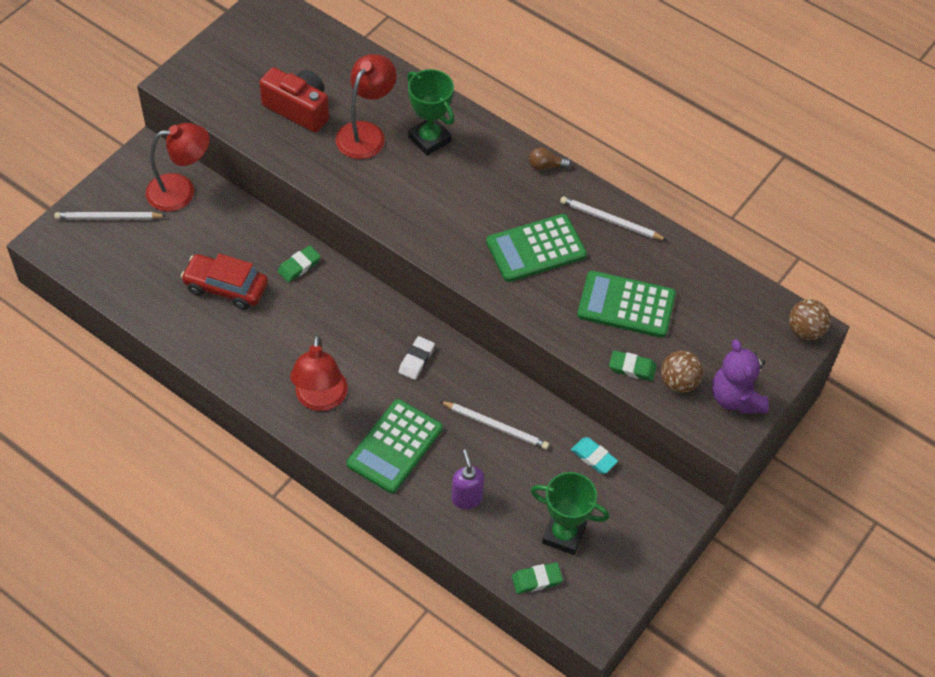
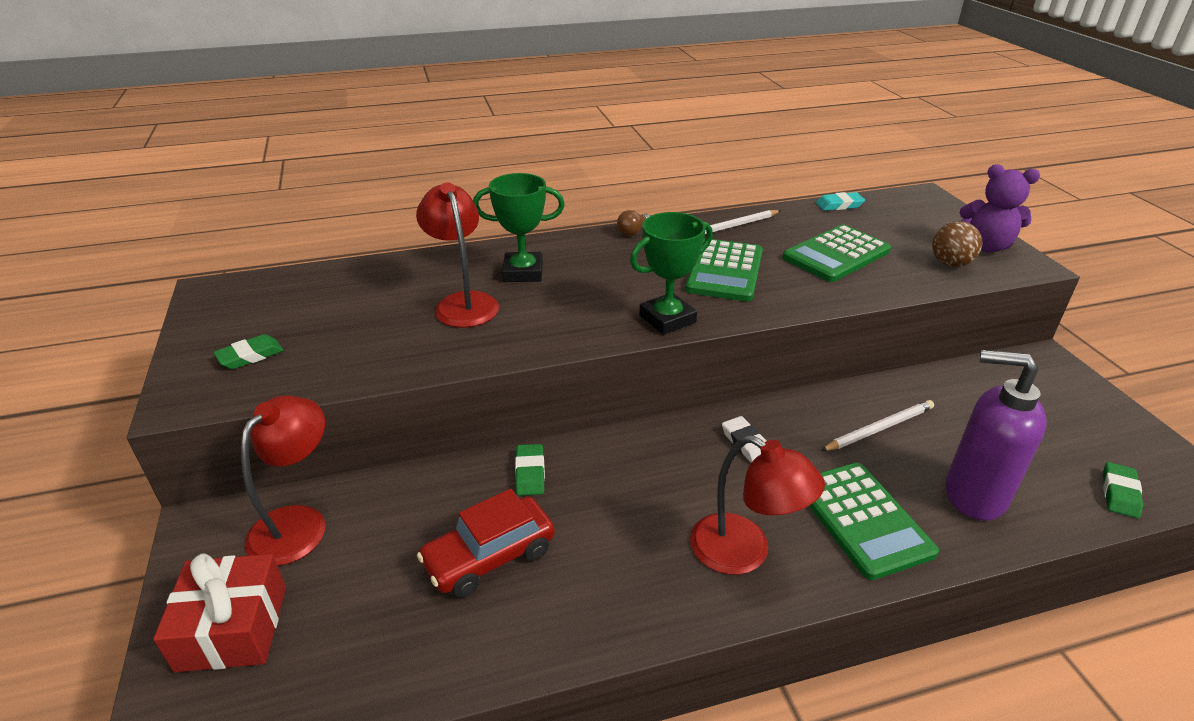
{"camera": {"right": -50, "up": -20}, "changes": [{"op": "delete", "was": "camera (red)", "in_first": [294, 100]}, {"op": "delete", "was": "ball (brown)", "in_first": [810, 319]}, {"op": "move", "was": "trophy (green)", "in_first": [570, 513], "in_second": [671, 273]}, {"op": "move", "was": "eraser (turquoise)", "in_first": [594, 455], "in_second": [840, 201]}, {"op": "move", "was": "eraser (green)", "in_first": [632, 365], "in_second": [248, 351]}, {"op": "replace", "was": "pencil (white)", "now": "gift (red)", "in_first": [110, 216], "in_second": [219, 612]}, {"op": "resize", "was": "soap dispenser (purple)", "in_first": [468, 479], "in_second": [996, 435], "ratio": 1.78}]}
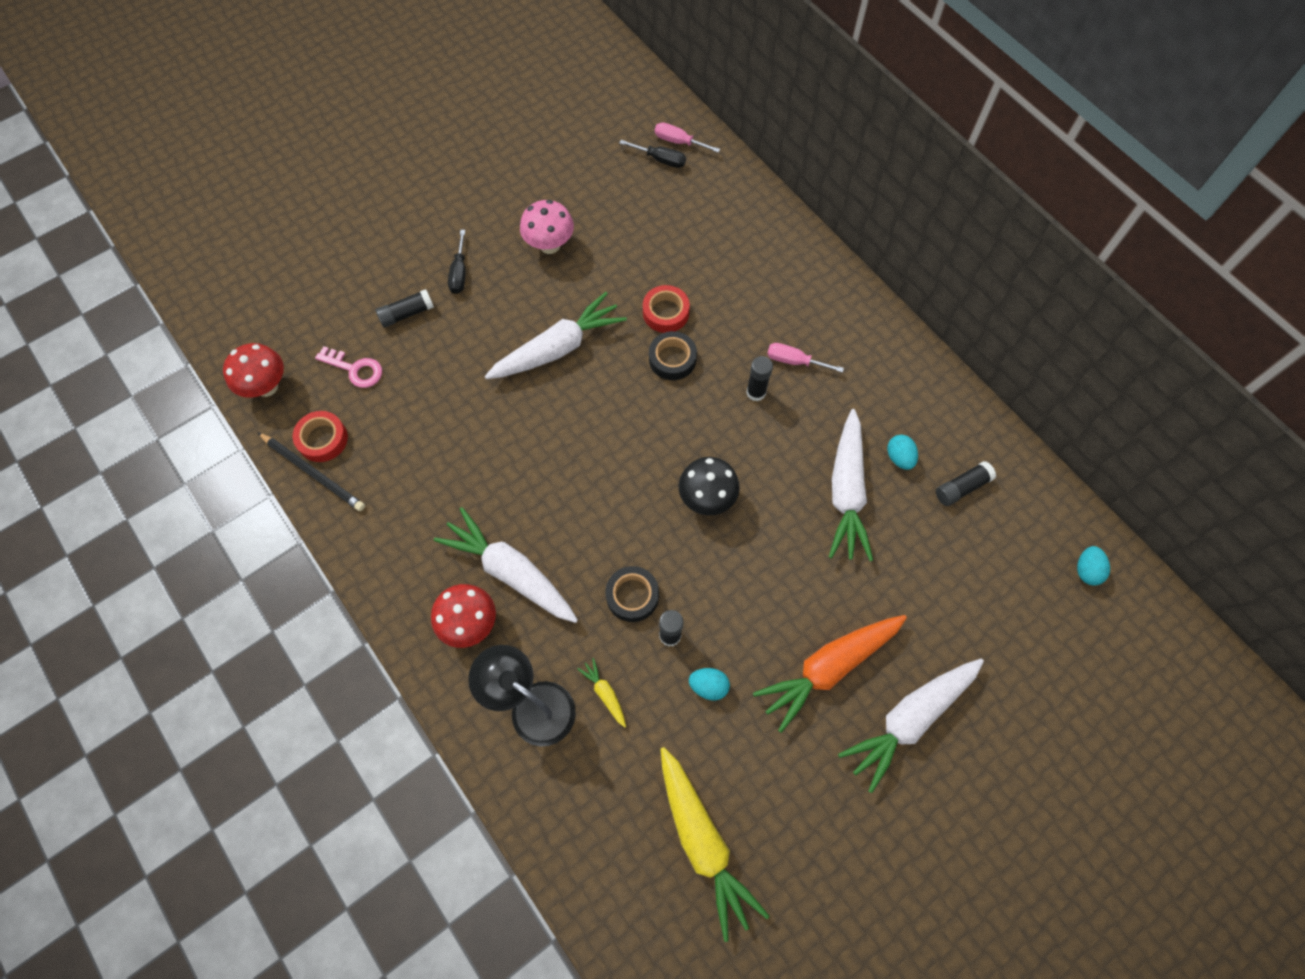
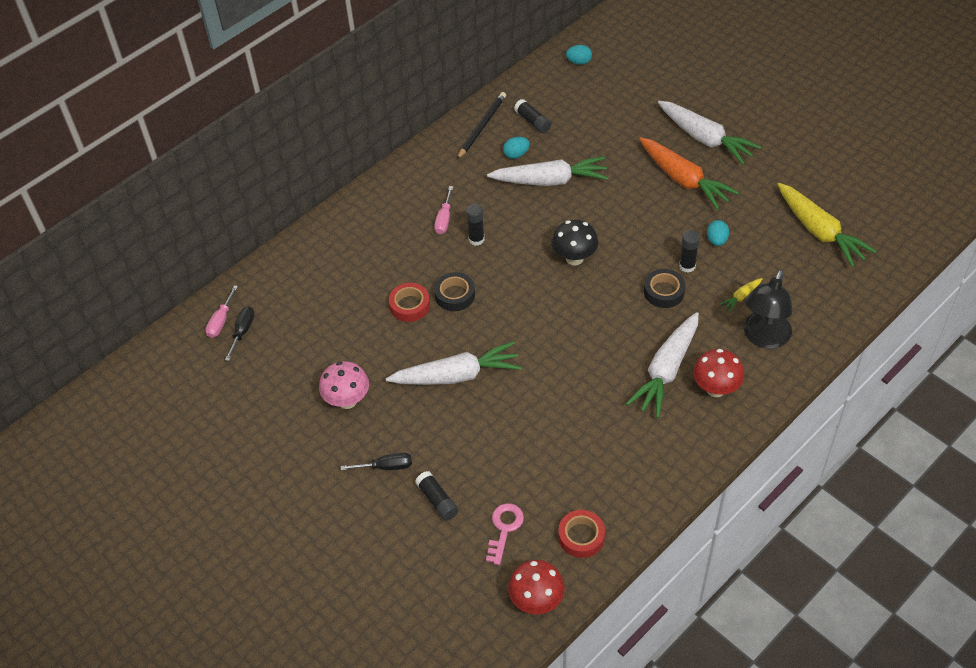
{"camera": {"right": -95, "up": -15}, "changes": [{"op": "move", "was": "pencil (black)", "in_first": [311, 471], "in_second": [481, 125]}, {"op": "rotate", "was": "carrot (white)", "in_first": [556, 335], "in_second": [454, 363], "clockwise": 120}, {"op": "rotate", "was": "carrot (yellow)", "in_first": [714, 844], "in_second": [827, 225], "clockwise": 90}]}
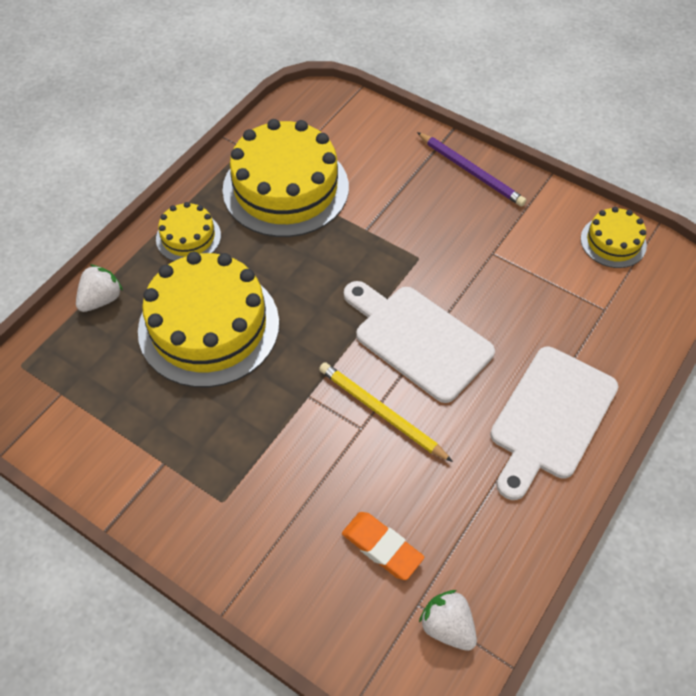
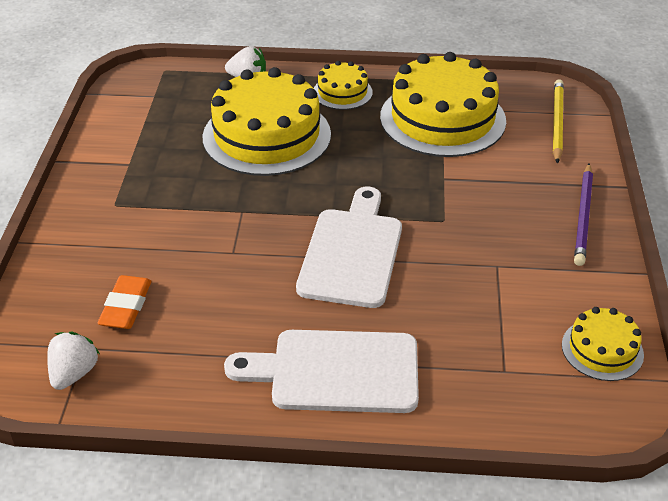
{"camera": {"right": 60, "up": -15}, "changes": [{"op": "move", "was": "pencil (yellow)", "in_first": [386, 412], "in_second": [558, 121]}]}
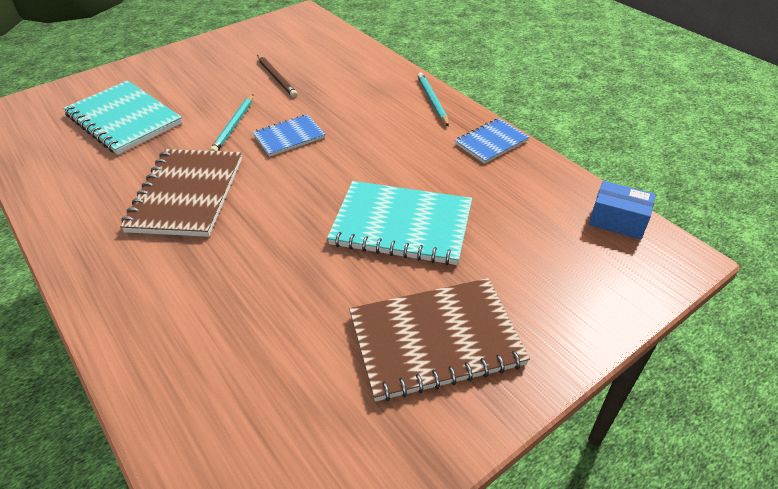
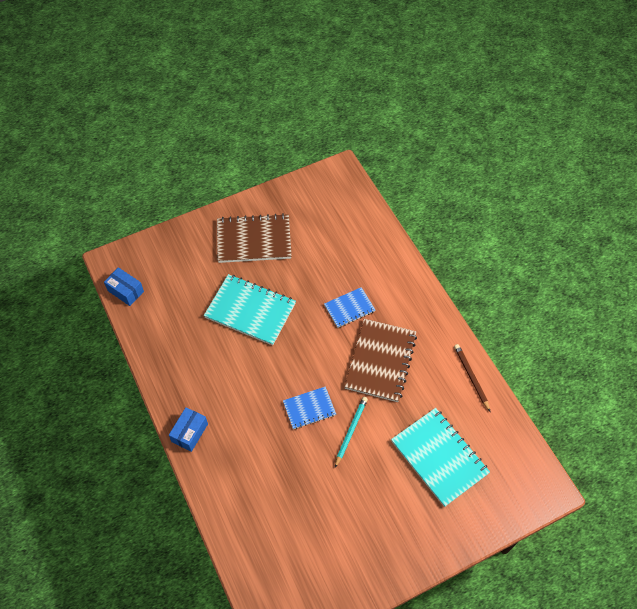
{"camera": {"right": -170, "up": 15}, "changes": [{"op": "move", "was": "pencil (brown)", "in_first": [277, 76], "in_second": [472, 377]}, {"op": "move", "was": "notebook (blue)", "in_first": [492, 141], "in_second": [349, 307]}, {"op": "replace", "was": "pencil (turquoise)", "now": "box (blue)", "in_first": [433, 99], "in_second": [188, 429]}]}
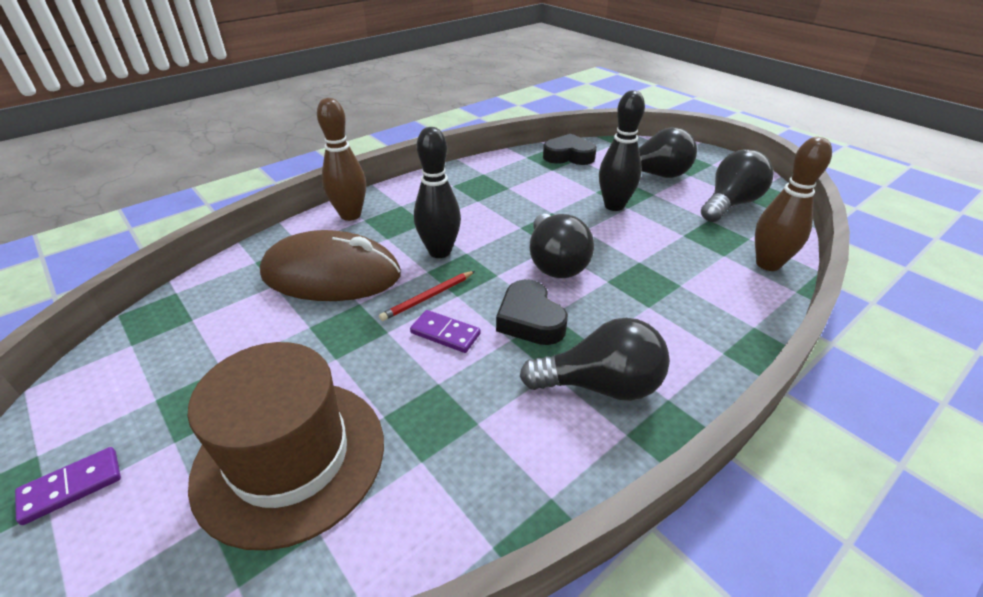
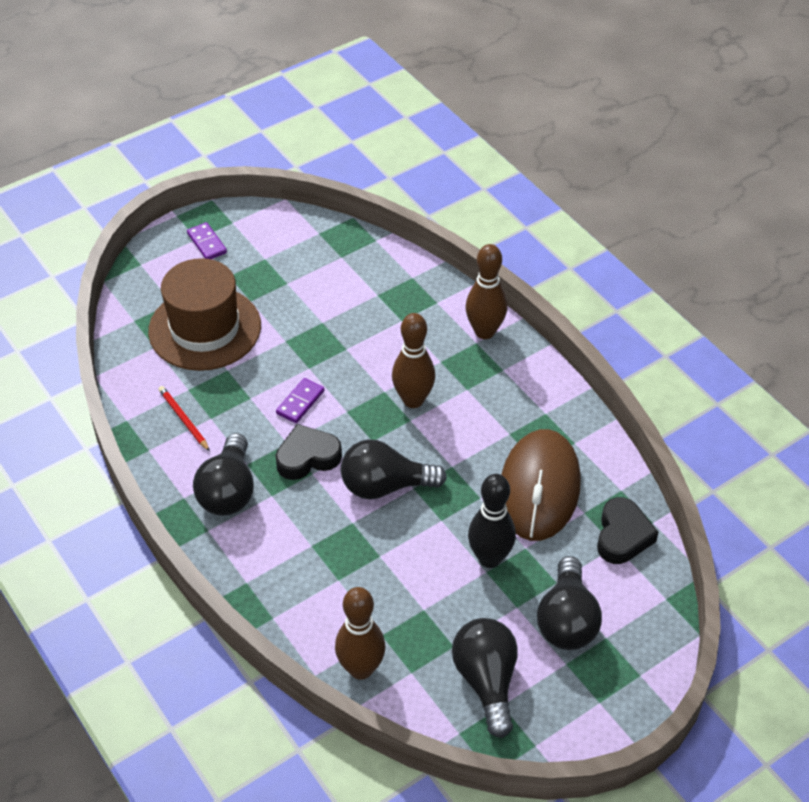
{"camera": {"right": 95, "up": 10}, "changes": [{"op": "move", "was": "mouse (brown)", "in_first": [330, 265], "in_second": [541, 485]}, {"op": "move", "was": "pencil (red)", "in_first": [427, 296], "in_second": [184, 418]}, {"op": "recolor", "was": "bowling pin (black)", "now": "bowling pin (brown)", "in_first": [437, 192], "in_second": [413, 360]}, {"op": "rotate", "was": "light bulb (black)", "in_first": [737, 185], "in_second": [485, 678], "clockwise": -150}]}
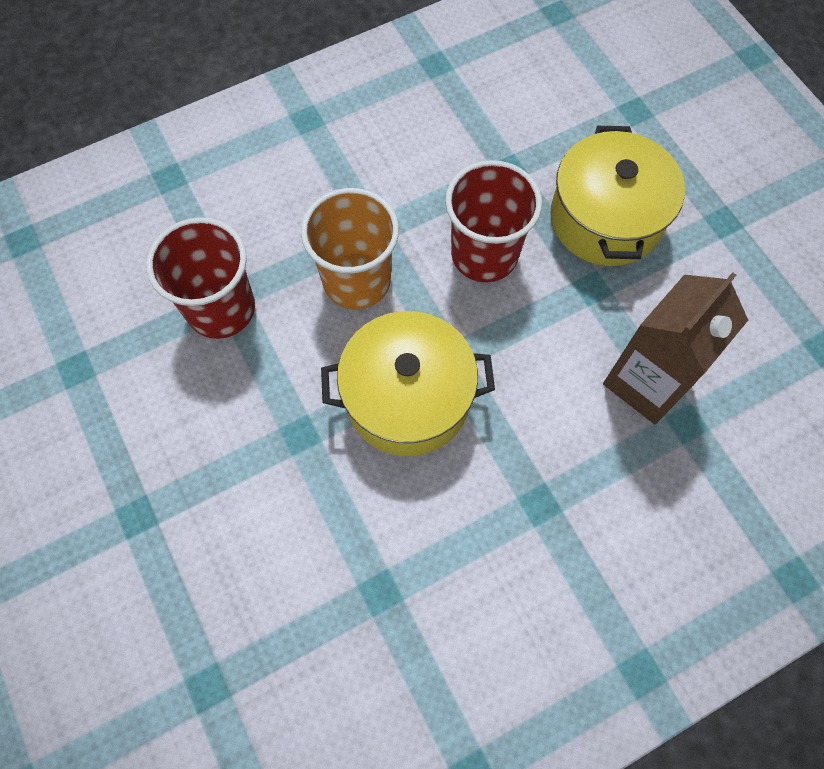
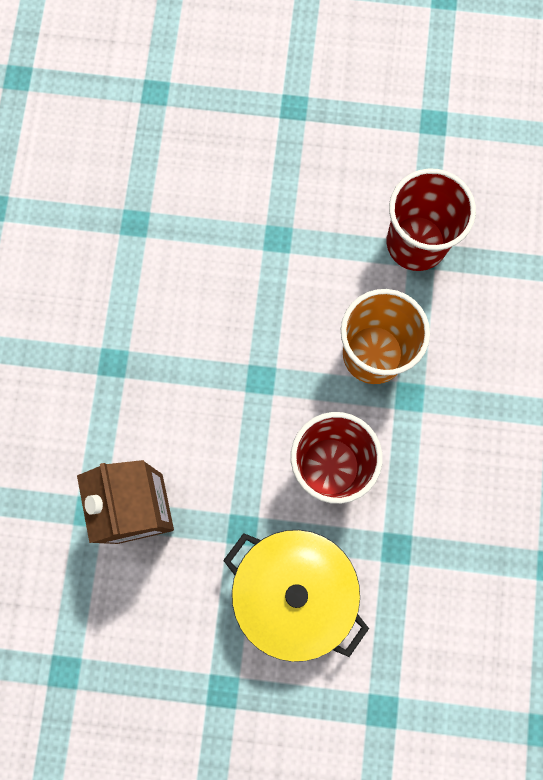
{"camera": {"right": 125, "up": 10}, "changes": [{"op": "delete", "was": "pot (yellow)", "in_first": [408, 383]}]}
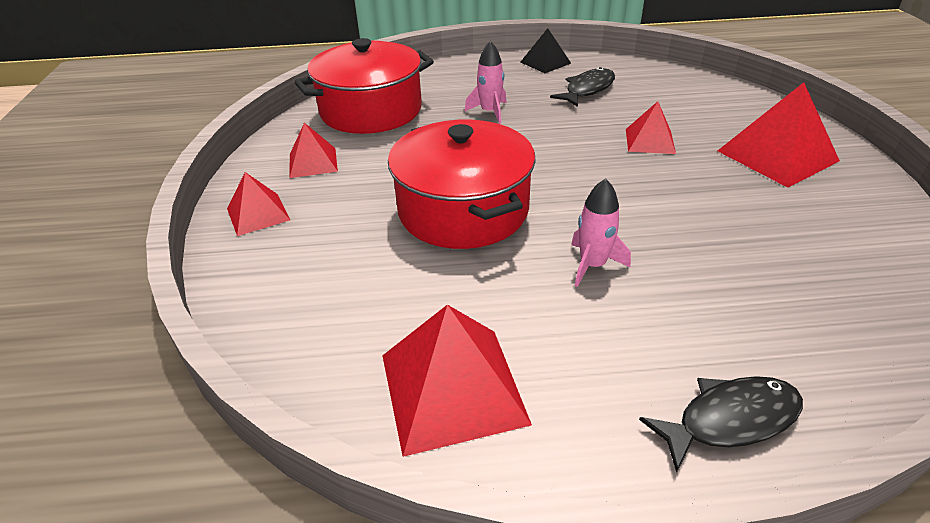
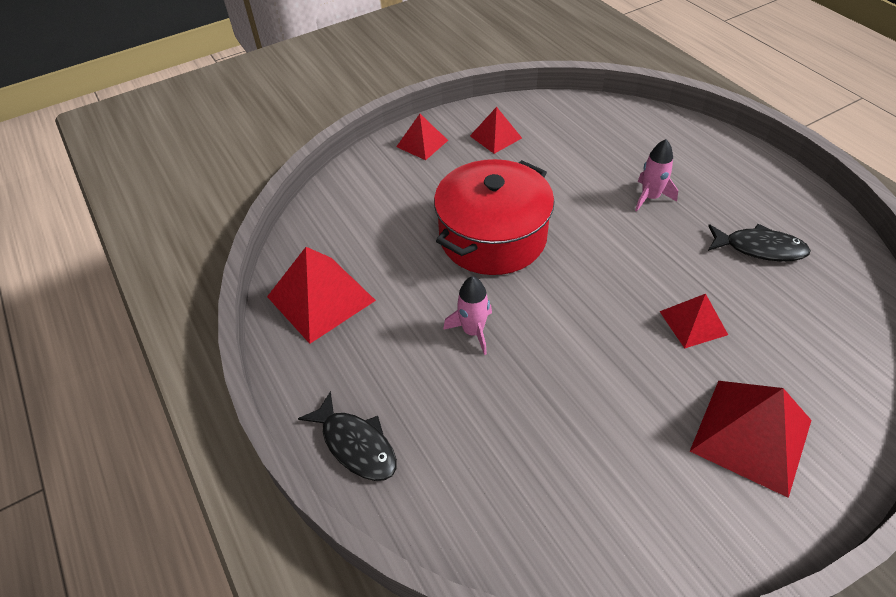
{"camera": {"right": 65, "up": 10}, "changes": [{"op": "delete", "was": "pot (red)", "in_first": [364, 86]}, {"op": "delete", "was": "pyramid (black)", "in_first": [546, 50]}]}
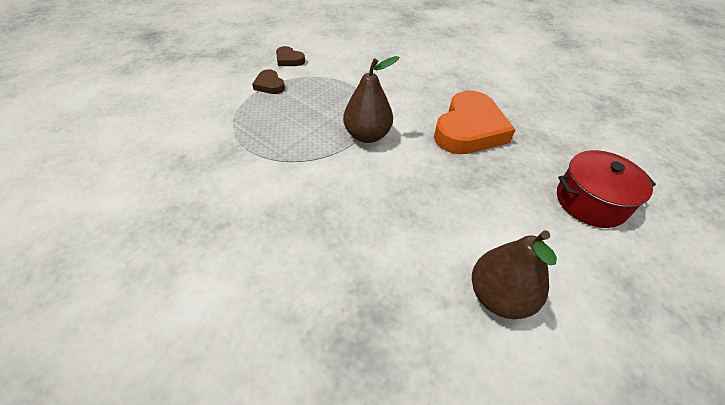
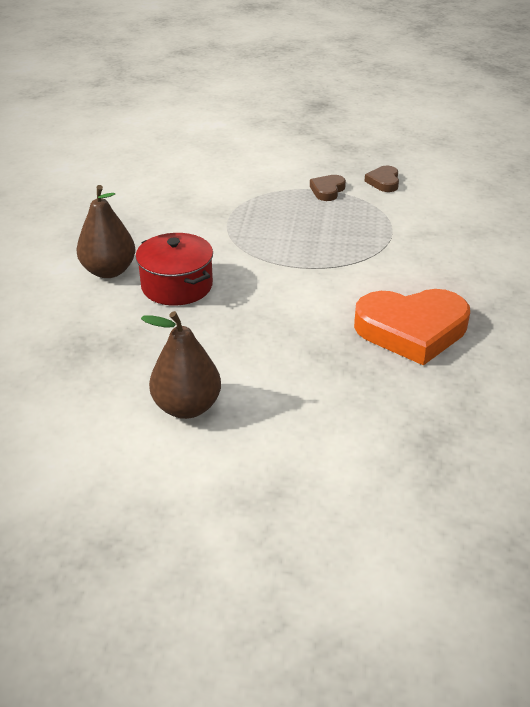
{"camera": {"right": 60, "up": -10}, "changes": [{"op": "move", "was": "pear (brown)", "in_first": [371, 99], "in_second": [105, 231]}, {"op": "move", "was": "pot (red)", "in_first": [606, 189], "in_second": [174, 269]}]}
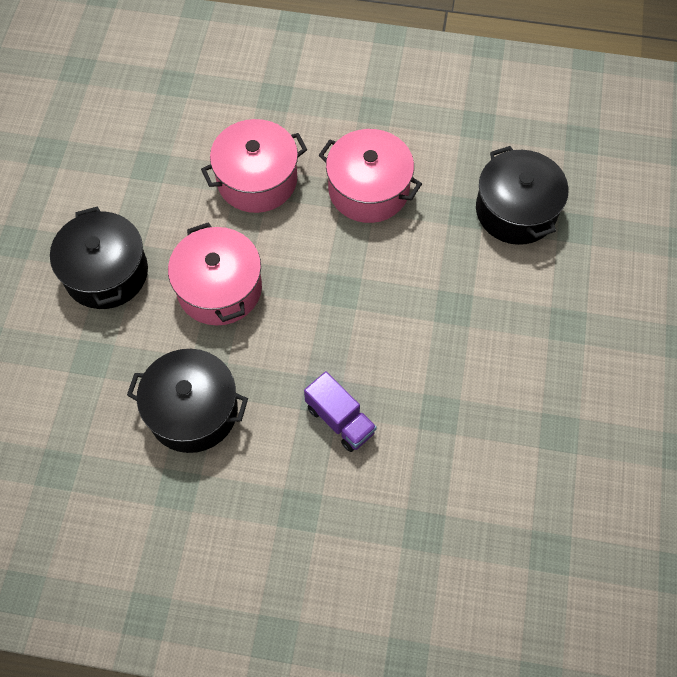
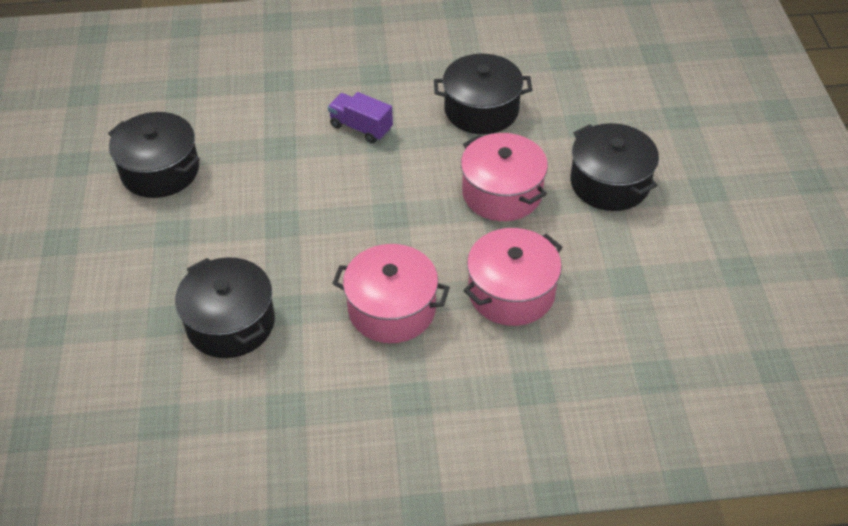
{"camera": {"right": 165, "up": -15}, "changes": [{"op": "insert", "now": "pot (black)", "in_second": [154, 155]}]}
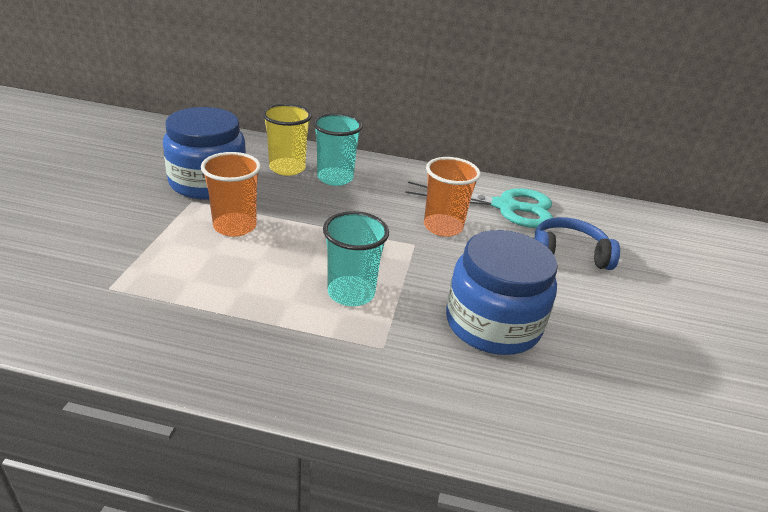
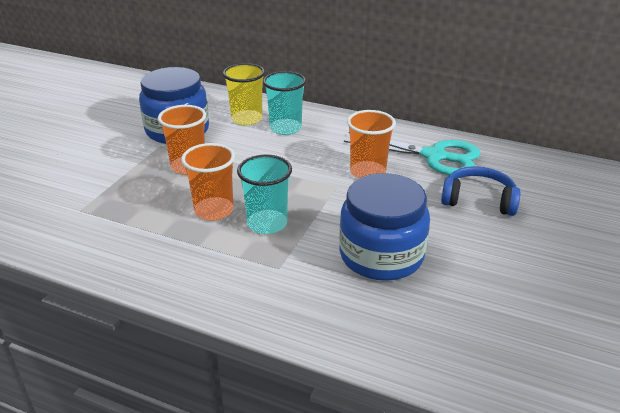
{"camera": {"right": 15, "up": 0}, "changes": [{"op": "insert", "now": "cup (orange)", "in_second": [208, 182]}]}
